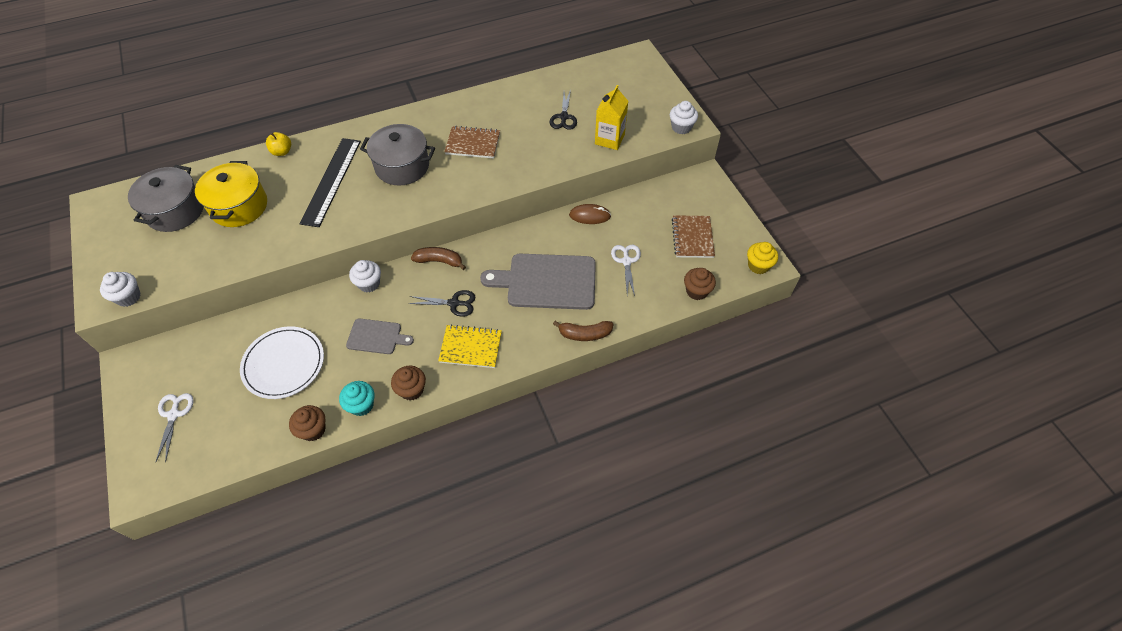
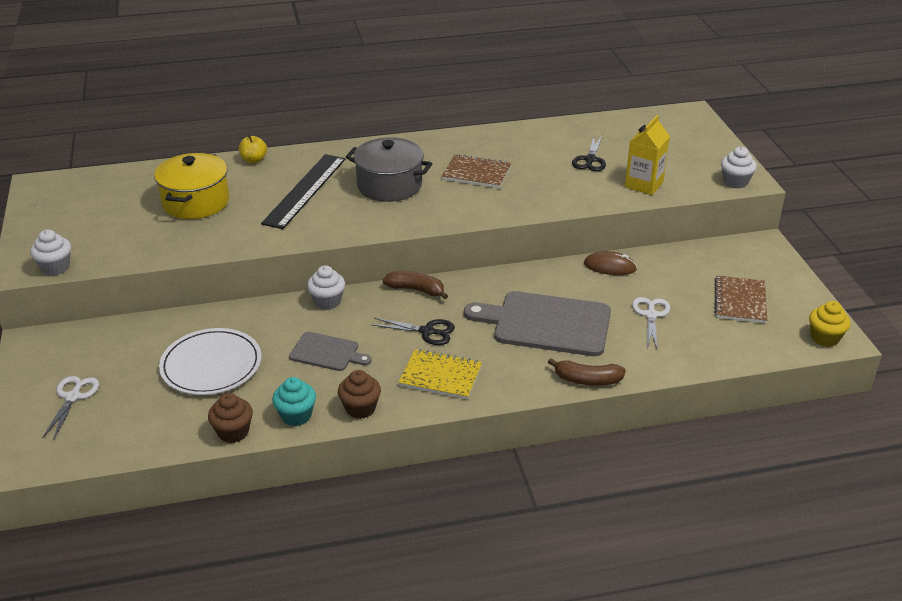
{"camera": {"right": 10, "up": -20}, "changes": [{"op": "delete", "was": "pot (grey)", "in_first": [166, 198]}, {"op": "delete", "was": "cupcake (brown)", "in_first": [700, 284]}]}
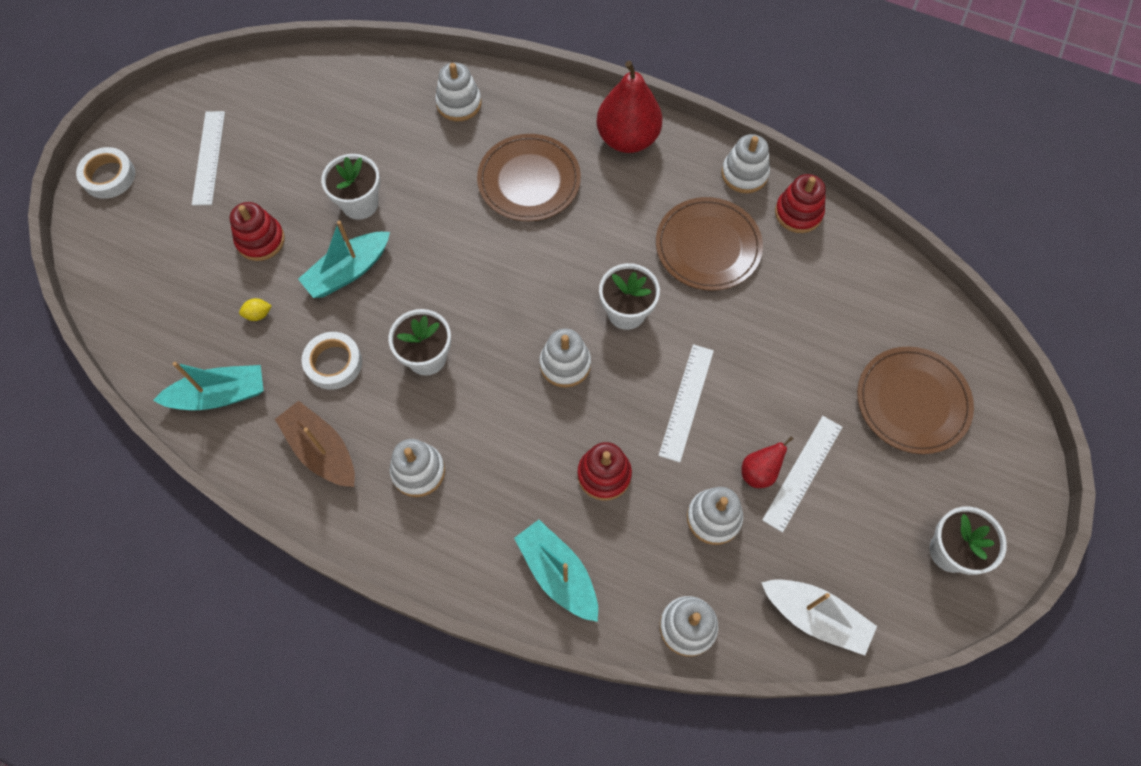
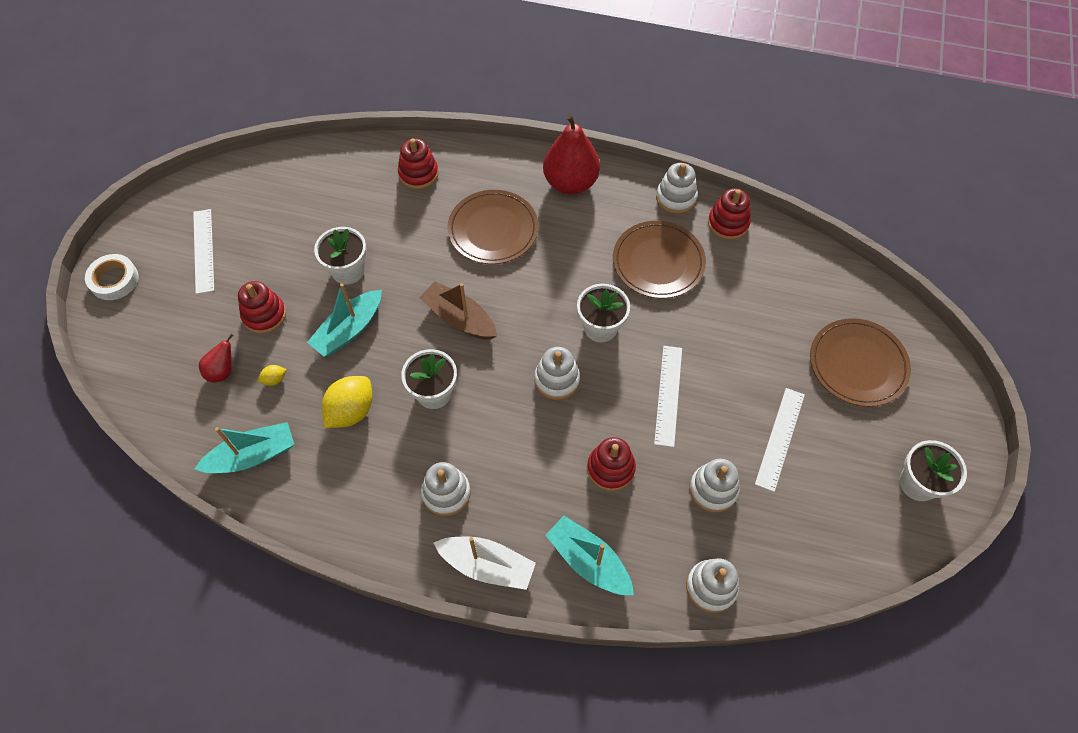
{"camera": {"right": -10, "up": -5}, "changes": [{"op": "move", "was": "boat (brown)", "in_first": [315, 444], "in_second": [458, 310]}, {"op": "move", "was": "pear (red)", "in_first": [767, 462], "in_second": [216, 358]}, {"op": "move", "was": "boat (white)", "in_first": [819, 617], "in_second": [485, 563]}, {"op": "replace", "was": "tape (white)", "now": "lemon (yellow)", "in_first": [332, 361], "in_second": [347, 402]}, {"op": "recolor", "was": "stacking toy (white)", "now": "stacking toy (red)", "in_first": [458, 92], "in_second": [418, 163]}]}
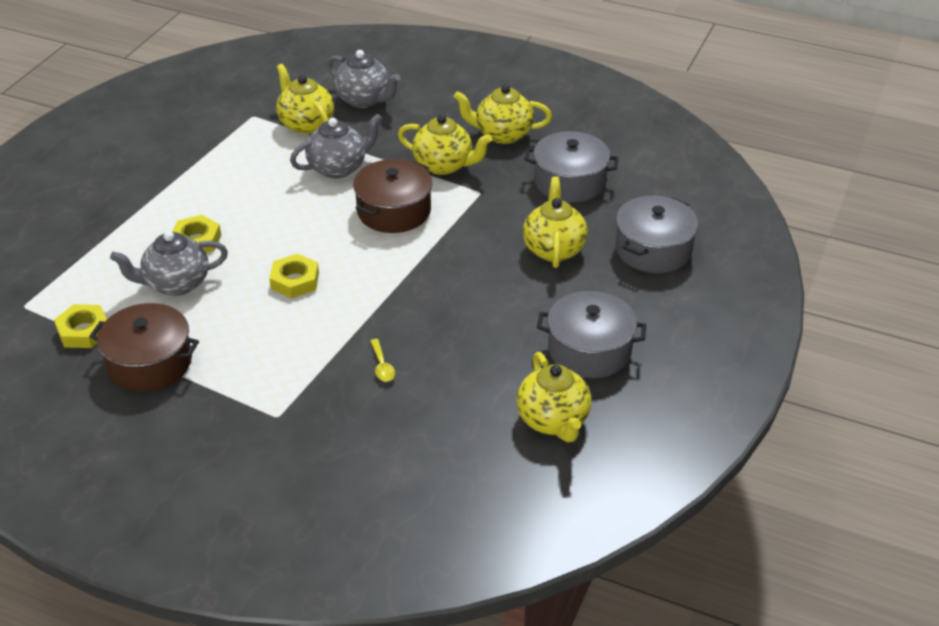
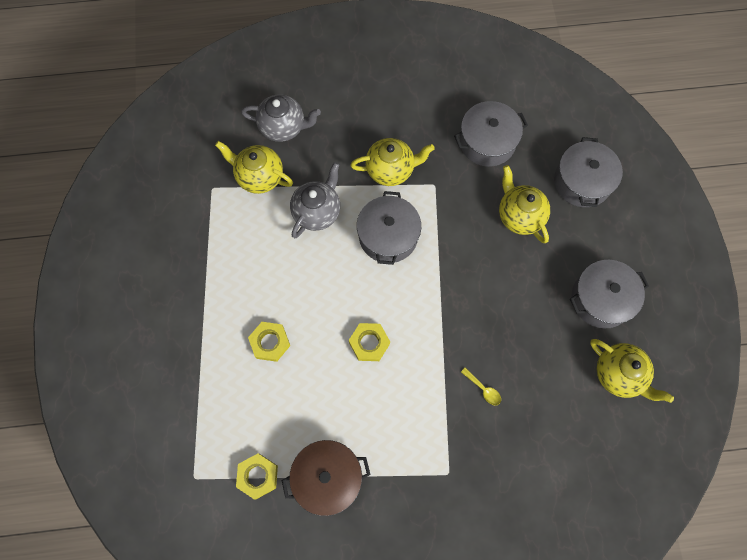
{"camera": {"right": -30, "up": 30}, "changes": [{"op": "delete", "was": "teapot (grey)", "in_first": [169, 263]}, {"op": "delete", "was": "teapot (yellow)", "in_first": [503, 114]}, {"op": "recolor", "was": "pot (brown)", "now": "pot (grey)", "in_first": [392, 196], "in_second": [389, 228]}]}
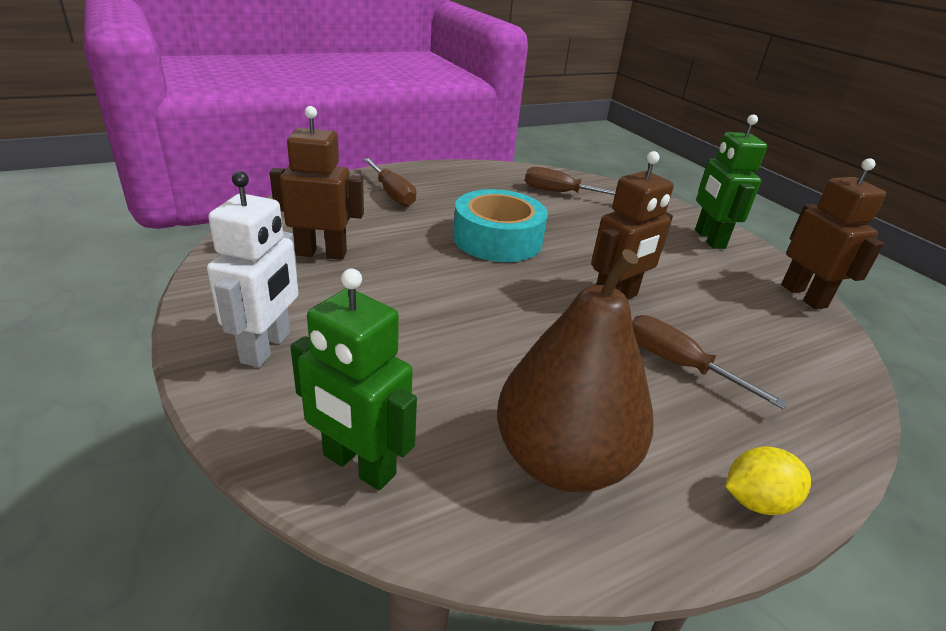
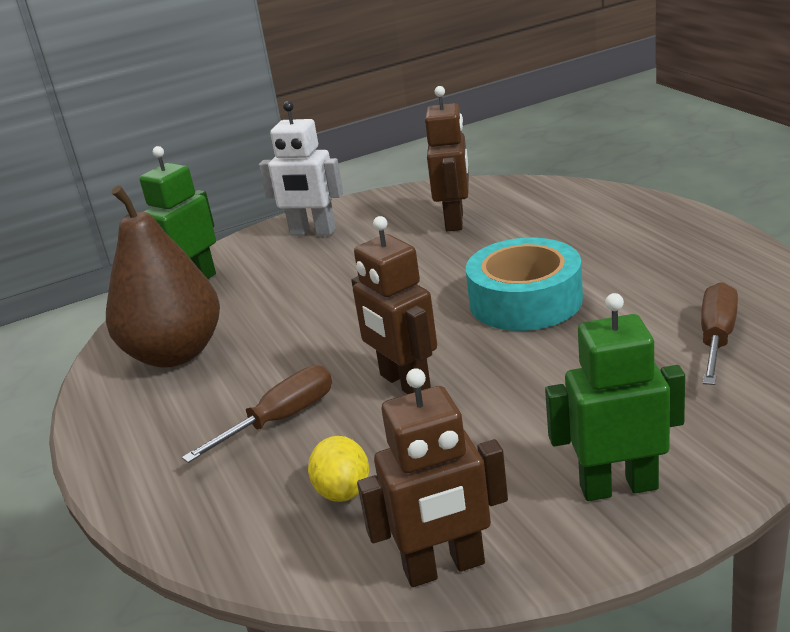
{"camera": {"right": 100, "up": -5}, "changes": [{"op": "delete", "was": "screwdriver (brown)", "in_first": [389, 182]}, {"op": "move", "was": "lemon (yellow)", "in_first": [768, 480], "in_second": [338, 469]}]}
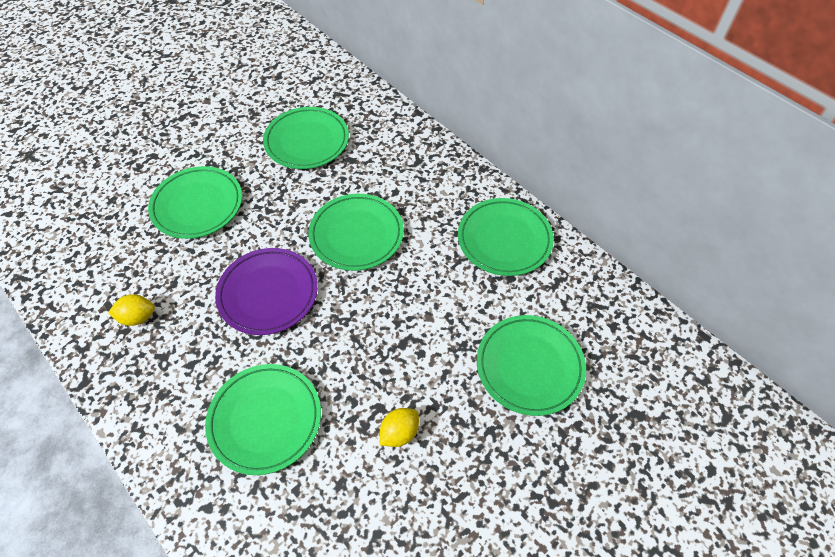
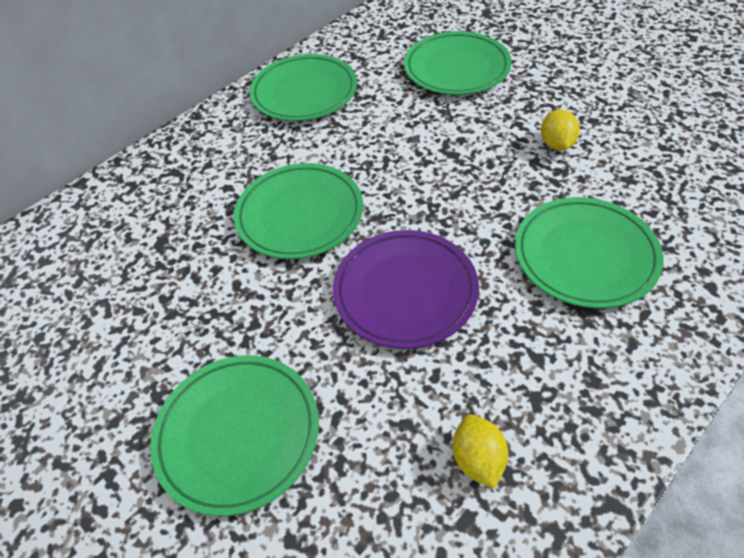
{"camera": {"right": -90, "up": -5}, "changes": [{"op": "delete", "was": "plate (green)", "in_first": [306, 138]}, {"op": "rotate", "was": "lemon (yellow)", "in_first": [399, 427], "in_second": [560, 130], "clockwise": 45}]}
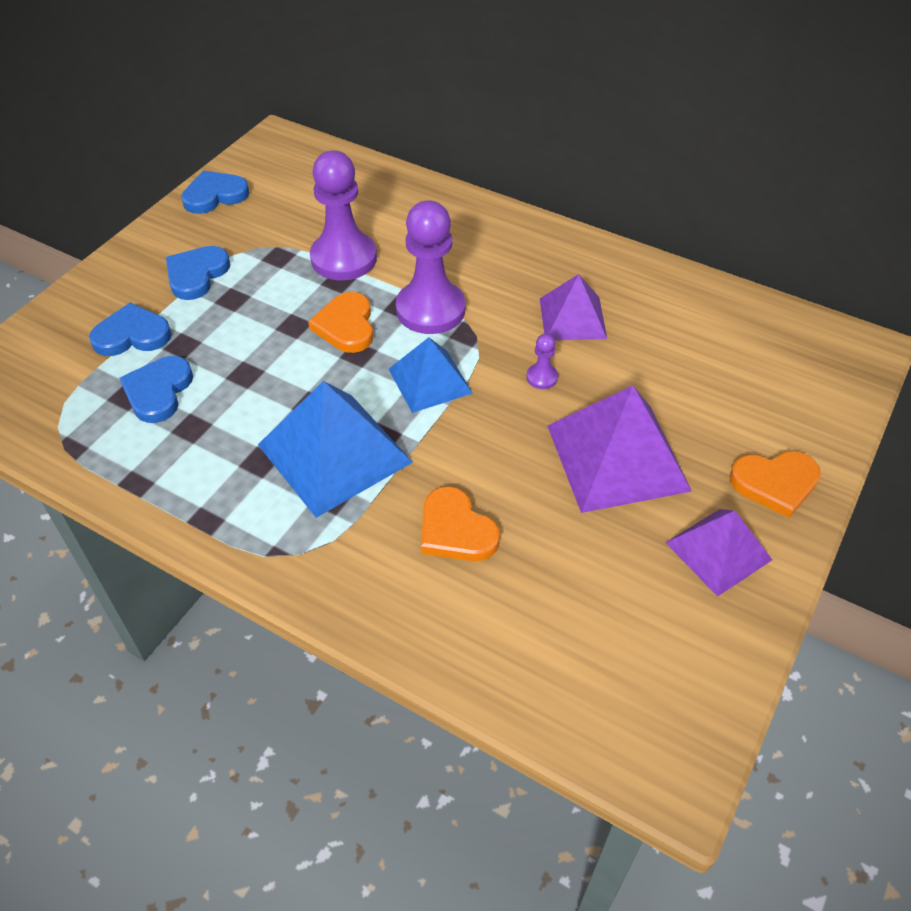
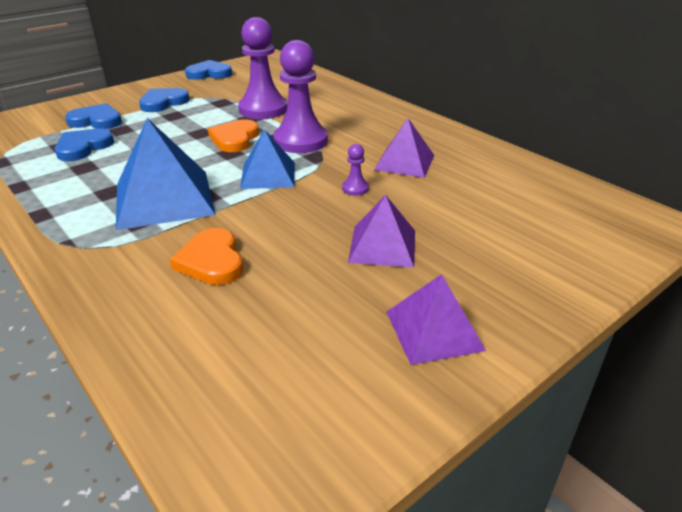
{"camera": {"right": 20, "up": -15}, "changes": [{"op": "delete", "was": "heart (orange)", "in_first": [775, 484]}, {"op": "resize", "was": "pyramid (purple)", "in_first": [619, 449], "in_second": [381, 231], "ratio": 0.61}]}
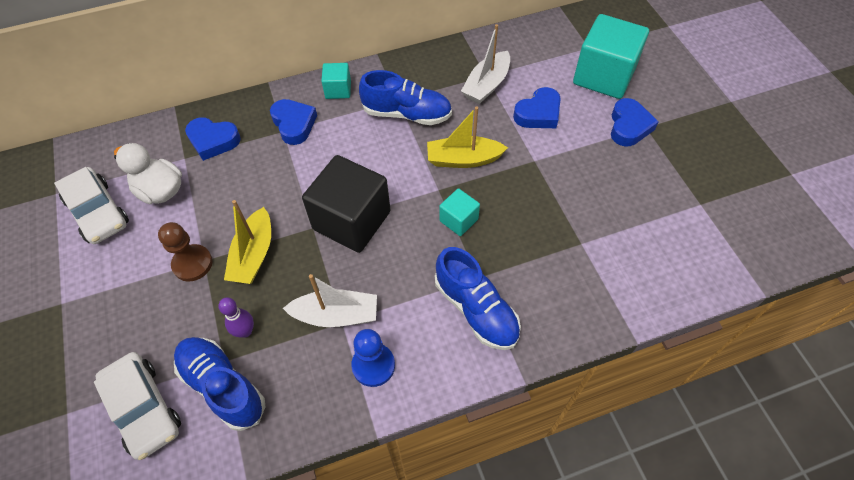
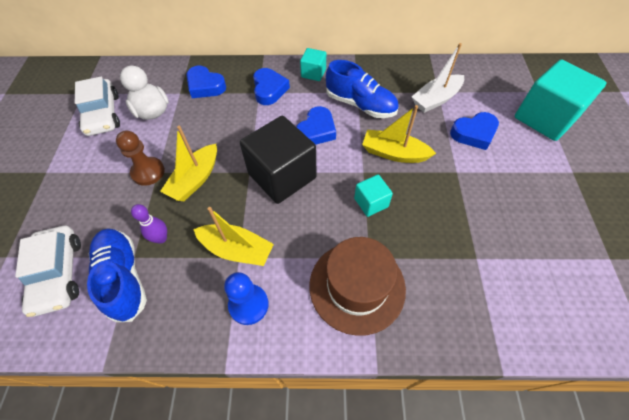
{"camera": {"right": 20, "up": 0}, "changes": [{"op": "move", "was": "heart (blue)", "in_first": [635, 122], "in_second": [316, 125]}, {"op": "replace", "was": "shoe (blue)", "now": "hat (brown)", "in_first": [478, 298], "in_second": [358, 286]}, {"op": "recolor", "was": "boat (white)", "now": "boat (yellow)", "in_first": [330, 300], "in_second": [233, 236]}]}
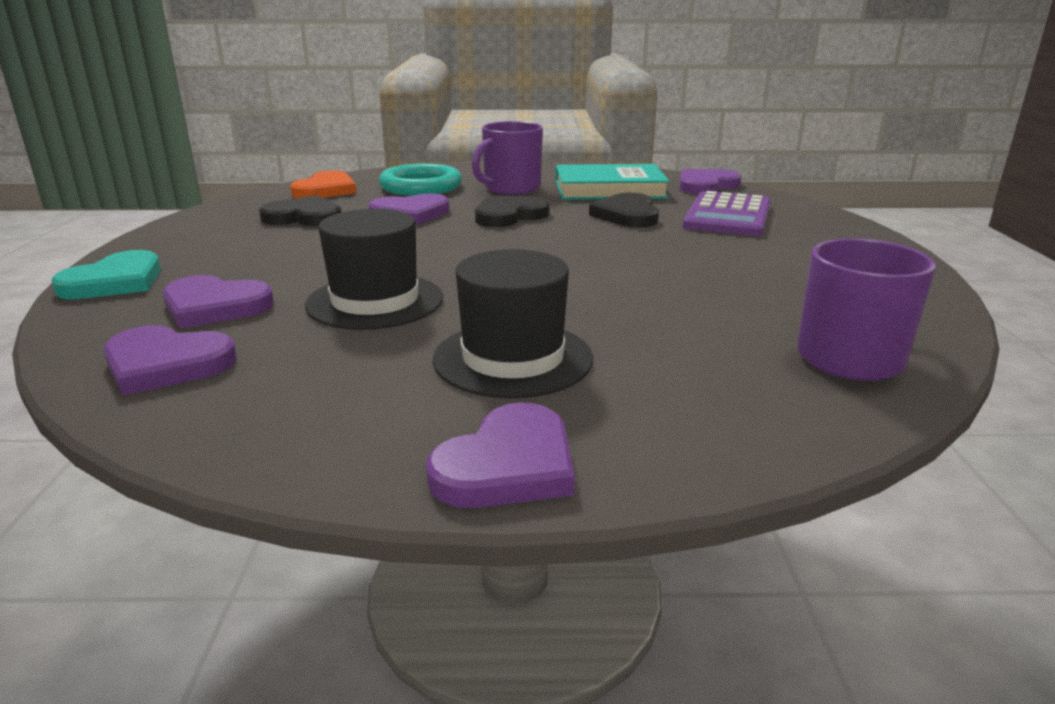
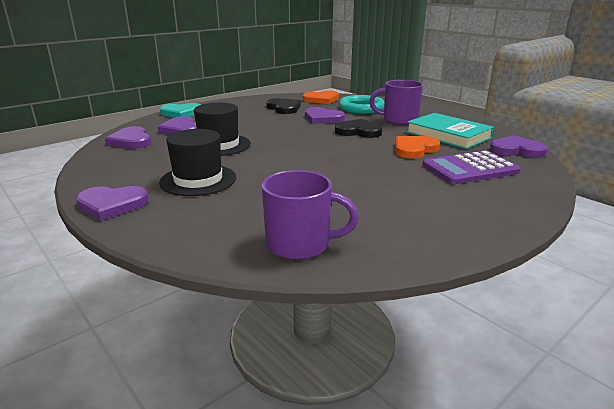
{"camera": {"right": 50, "up": 0}, "changes": [{"op": "recolor", "was": "heart (black)", "now": "heart (orange)", "in_first": [624, 210], "in_second": [417, 147]}]}
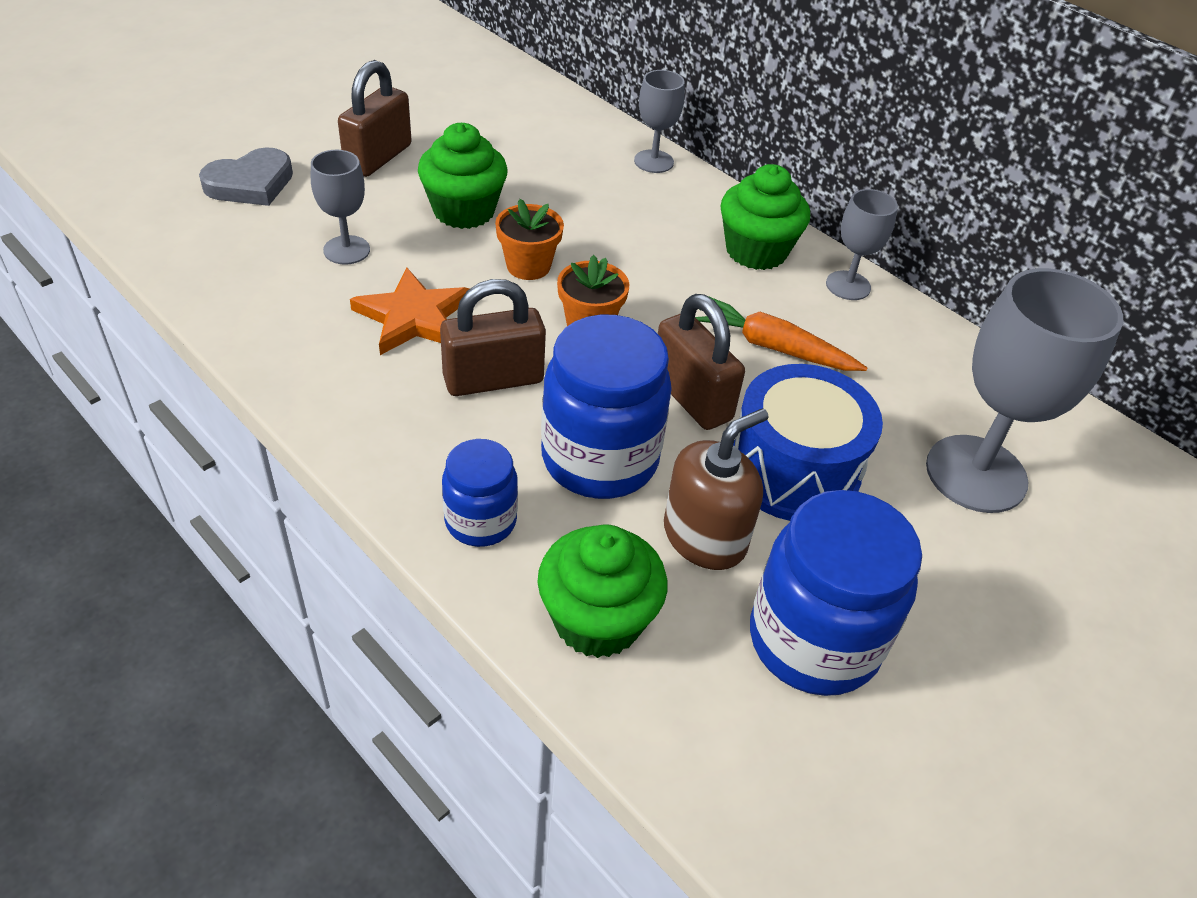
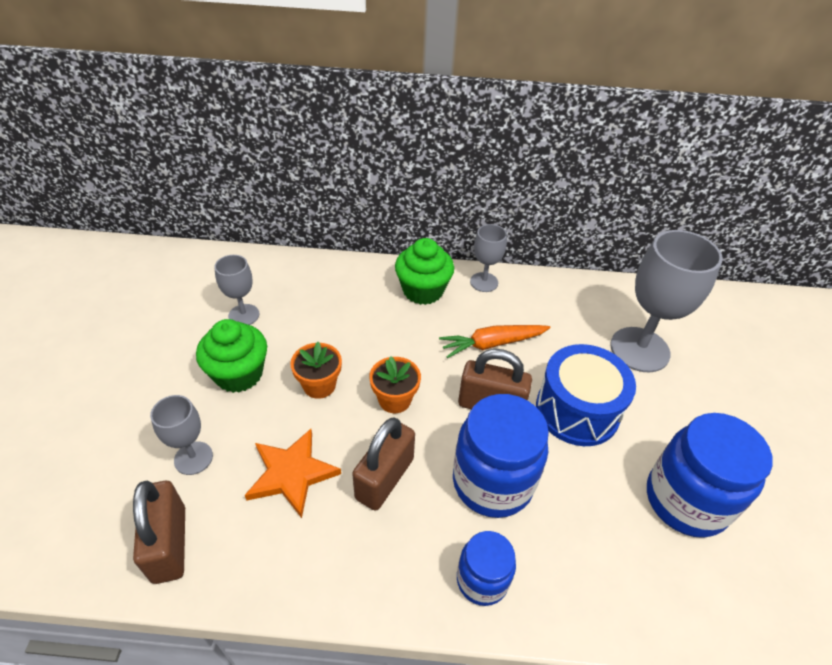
{"camera": {"right": -40, "up": 0}, "changes": [{"op": "delete", "was": "heart (grey)", "in_first": [246, 176]}, {"op": "delete", "was": "cupcake (green)", "in_first": [602, 591]}, {"op": "delete", "was": "soap dispenser (brown)", "in_first": [716, 489]}, {"op": "move", "was": "padlock (brown)", "in_first": [375, 118], "in_second": [159, 532]}, {"op": "move", "was": "goblet (grey)", "in_first": [659, 121], "in_second": [236, 290]}]}
